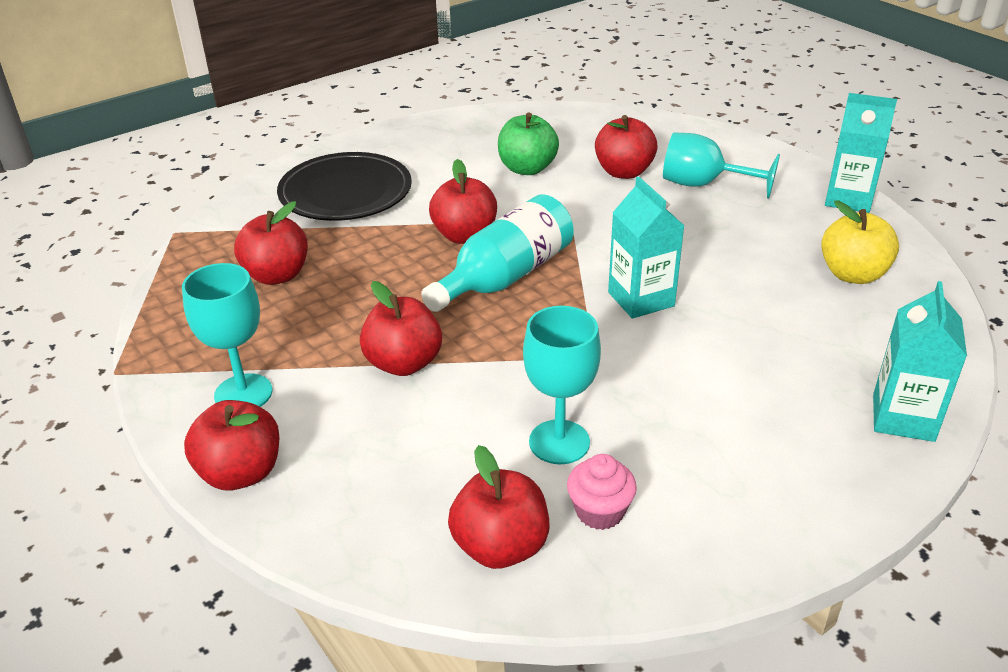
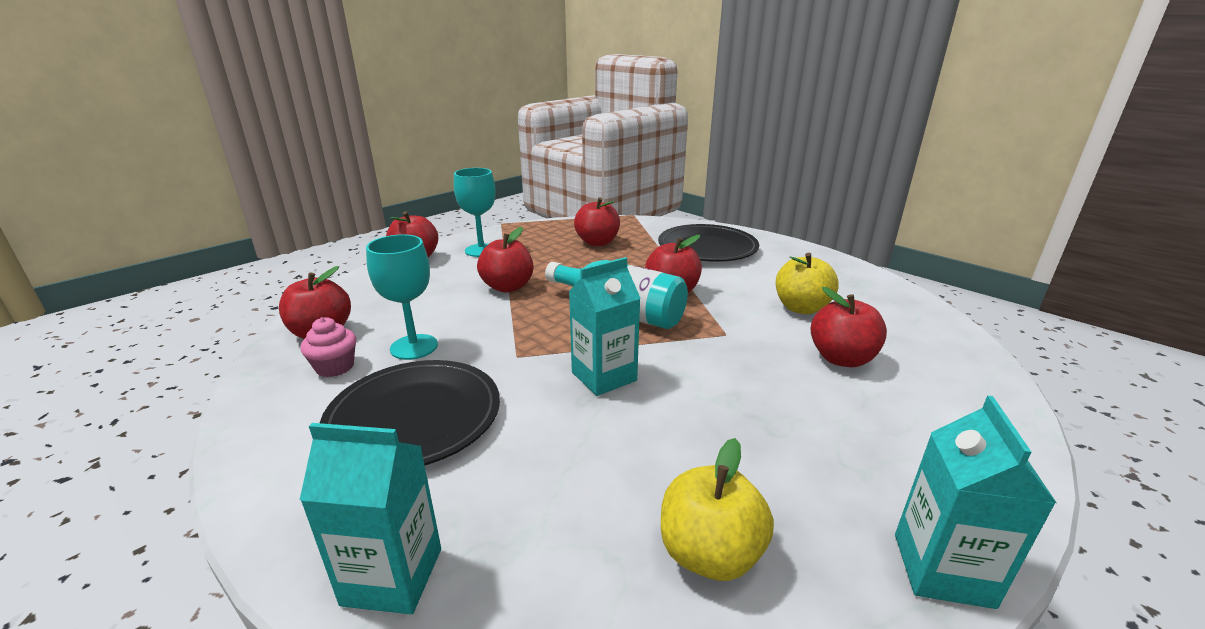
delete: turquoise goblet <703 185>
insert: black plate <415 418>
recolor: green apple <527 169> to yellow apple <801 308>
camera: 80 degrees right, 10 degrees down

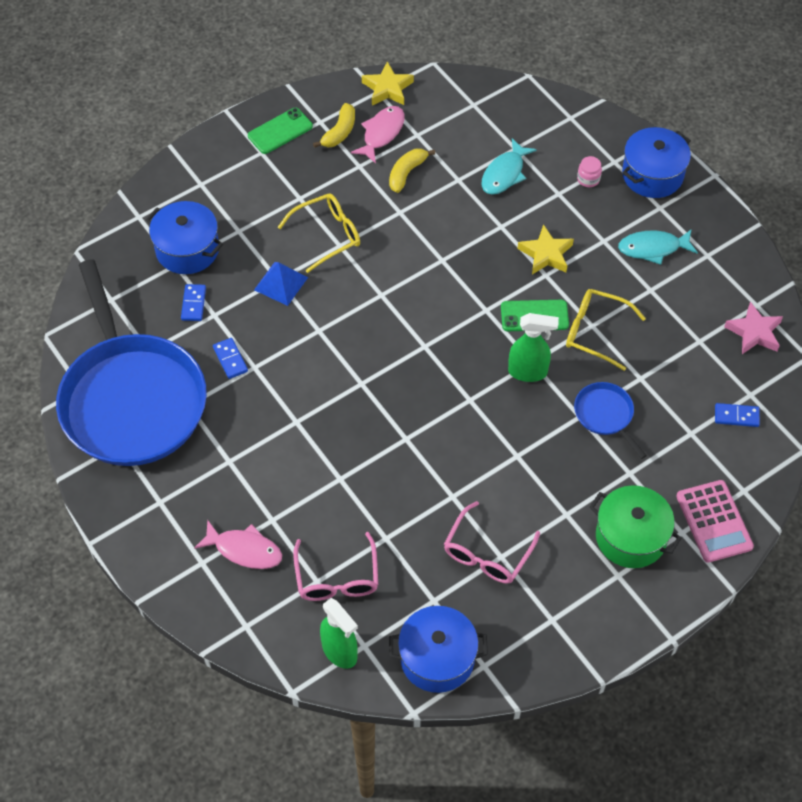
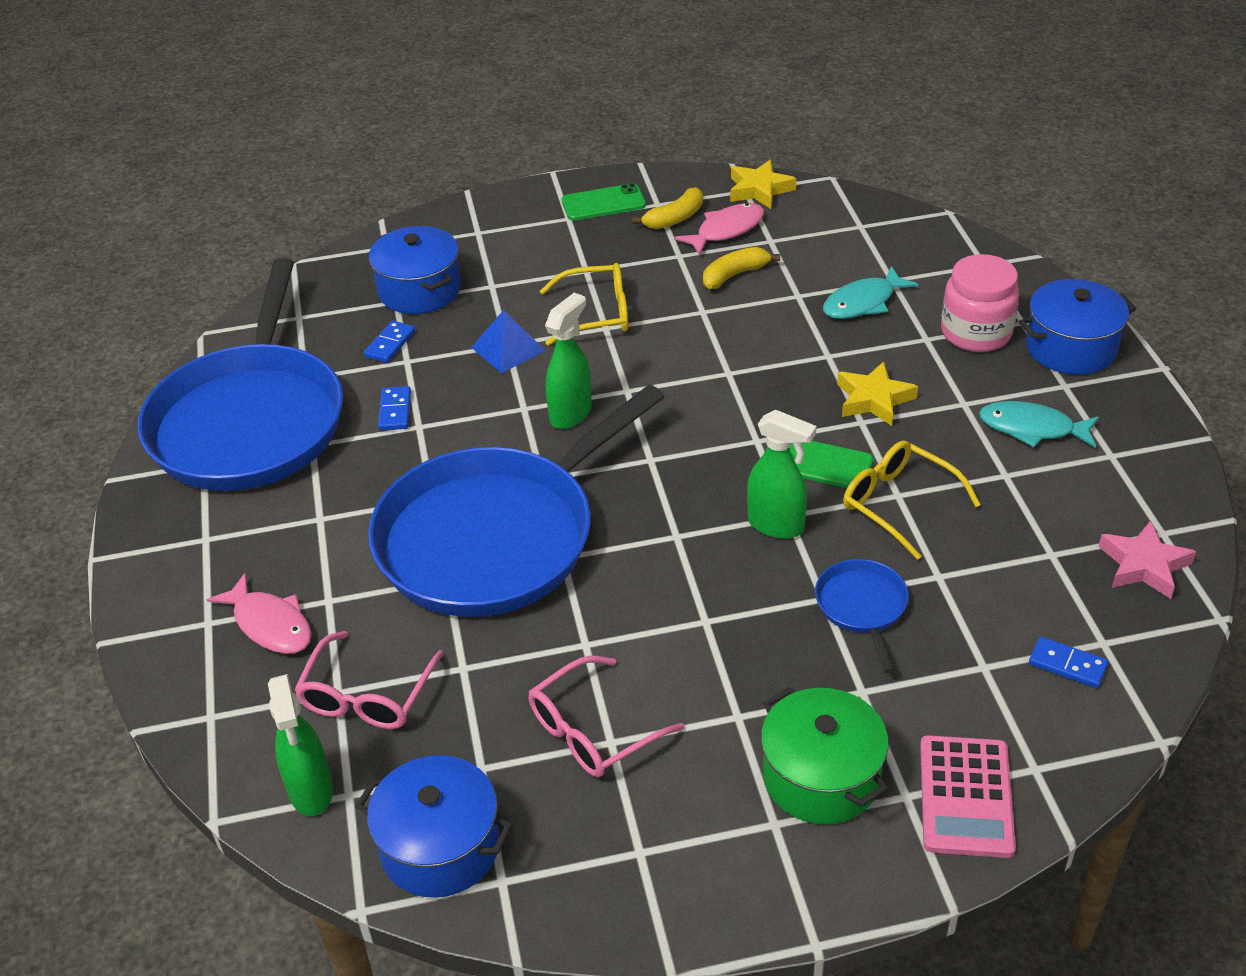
insert: blue pan <494 537>; green spray bottle <571 414>
resize: pink jar <588 179> = <976 333> x2.16
camera: 25 degrees right, 15 degrees down

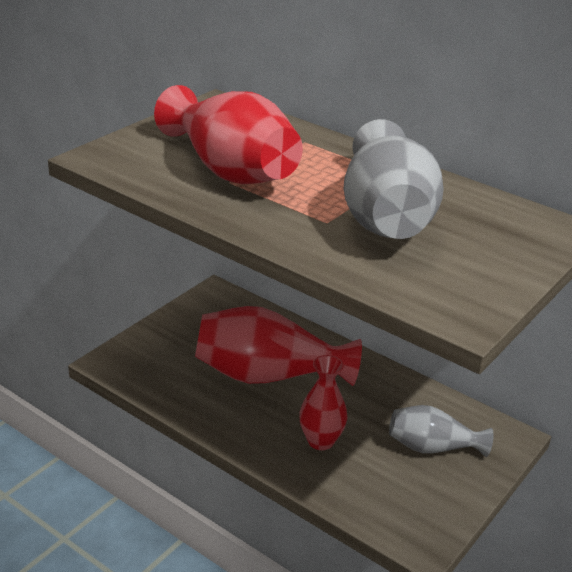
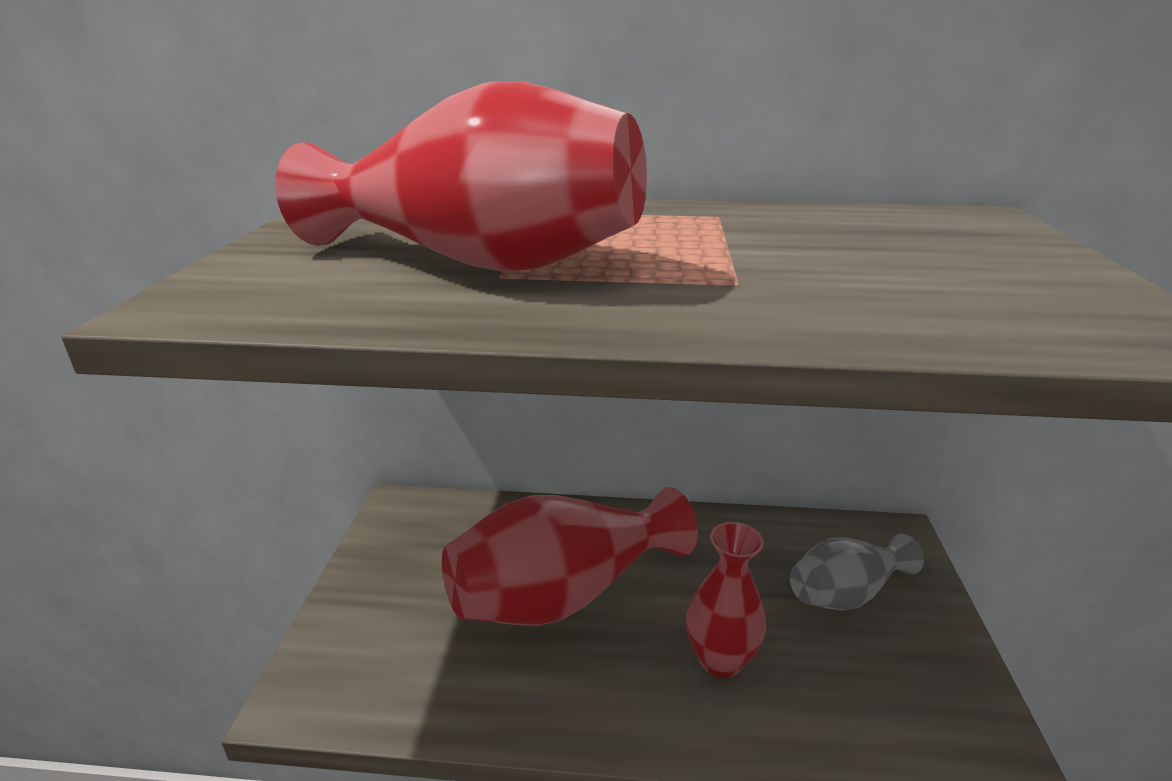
delete: grey vase <385 218>
camera: 30 degrees left, 5 degrees down

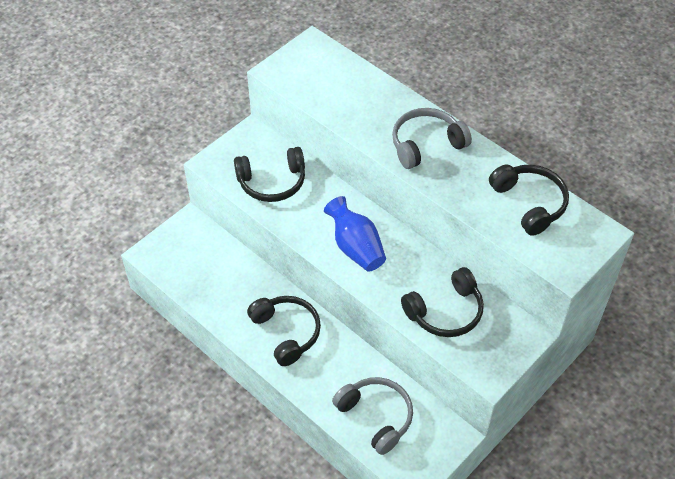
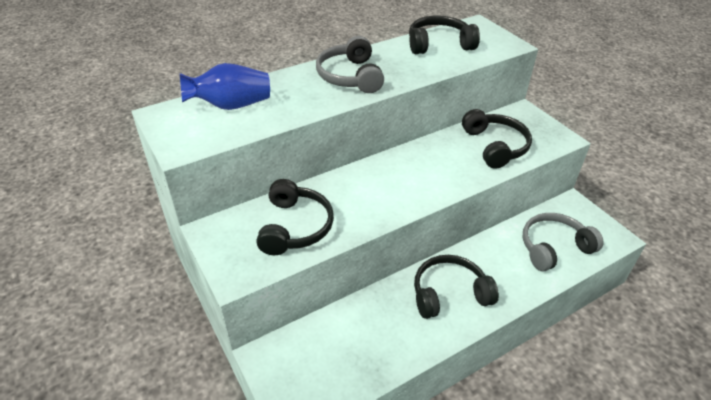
move: blue vase <355 247> to <230 105>
camera: 75 degrees left, 10 degrees down

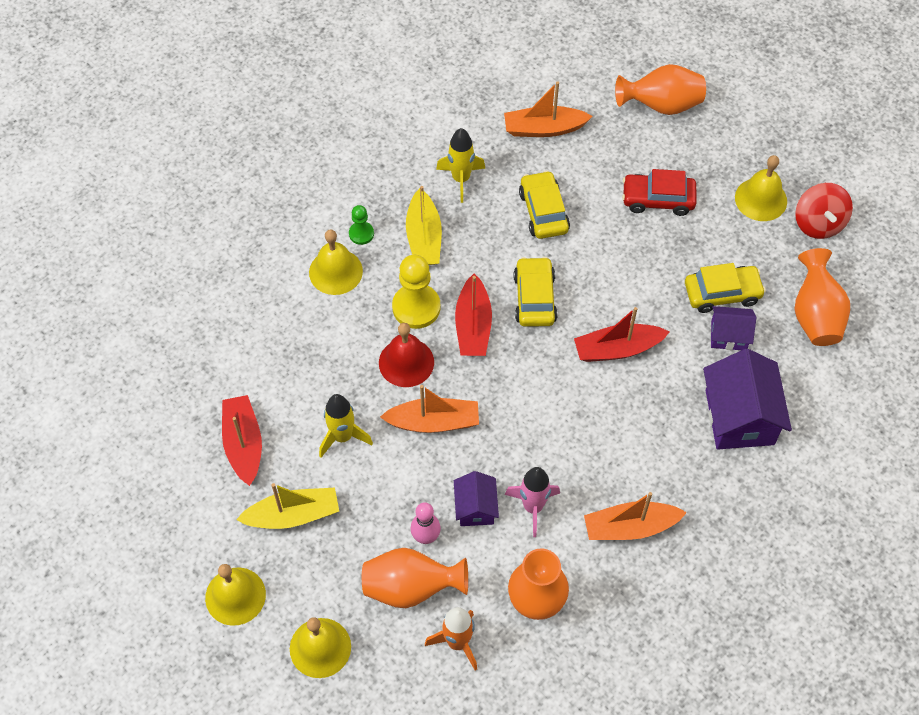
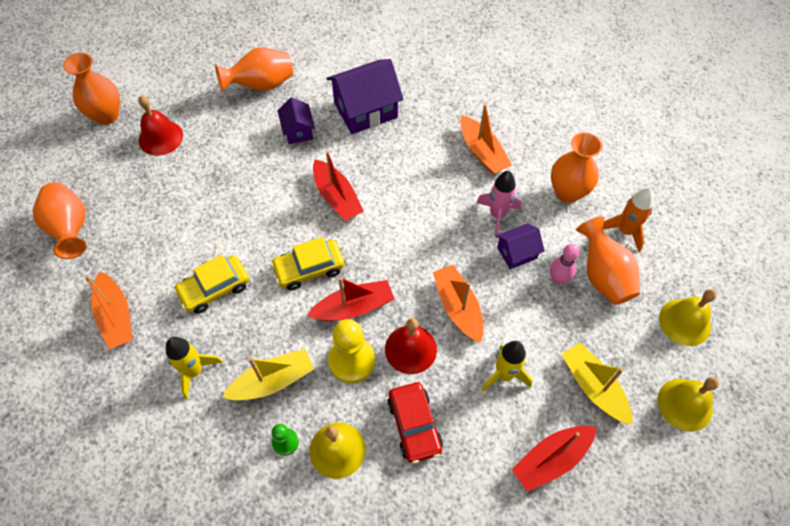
delete: yellow car <722 293>; red spinning top <818 223>
insert: orange vase <106 115>
move: red car <658 199> to <414 425>
recolor: yellow bell <761 199> to red bell <160 137>
camera: 110 degrees left, 0 degrees up

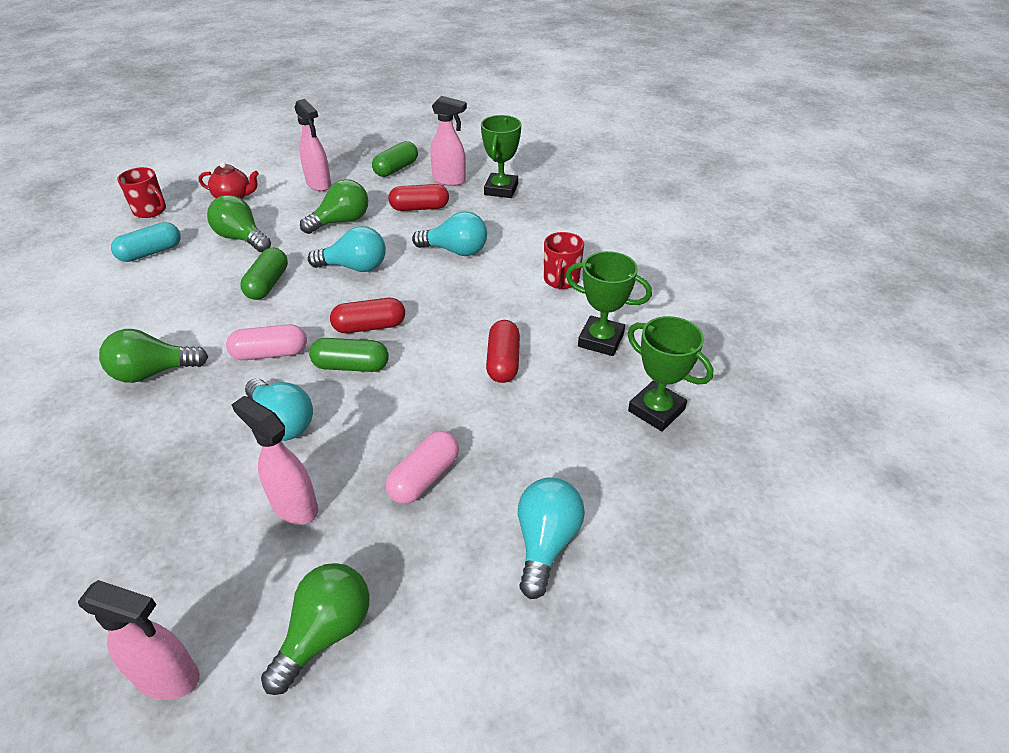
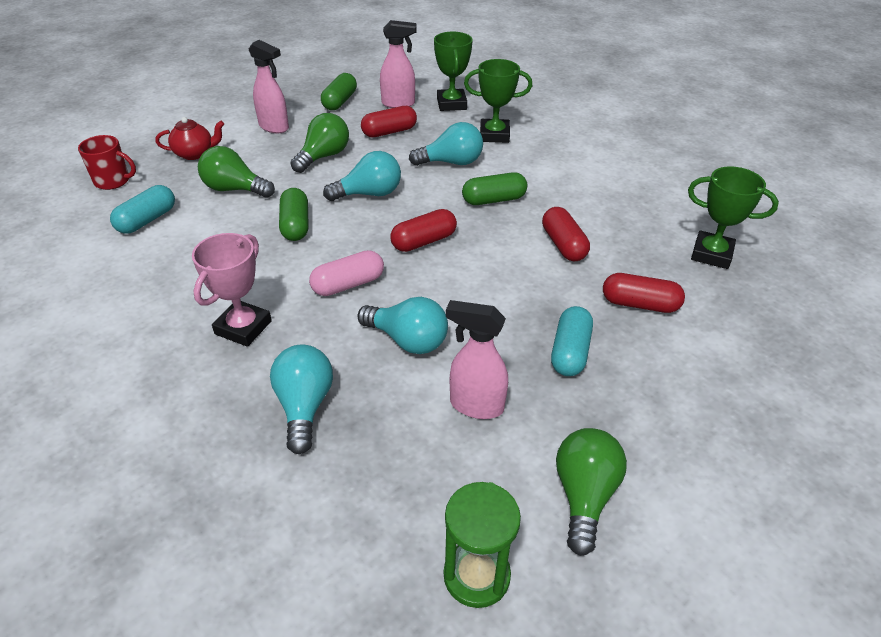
delete: red mug <561 280>
insert: red capsule <639 304>
move: turquoise light bulb <546 543> to <304 406>; green capsule <351 366> to <494 200>; green trophy <601 340> to <494 135>
replace: green light bulb <153 372> to pink trophy <243 327>; pink spray bottle <169 677> to green hourglass <476 575>
recolor: pink capsule <424 478> to turquoise capsule <570 352>
camera: 20 degrees left, 0 degrees up

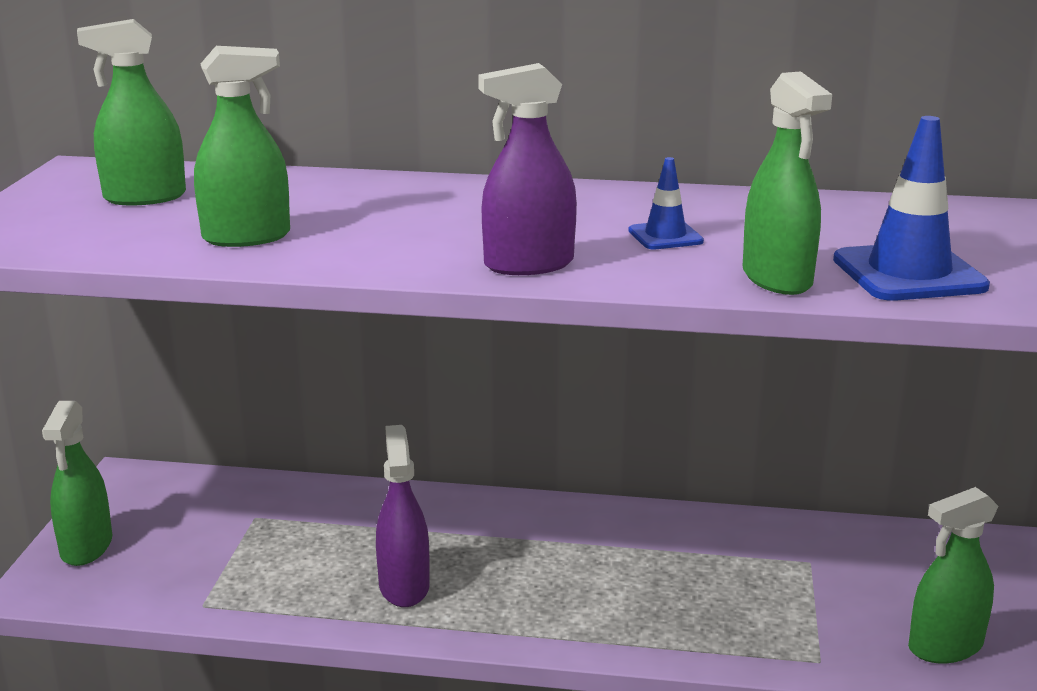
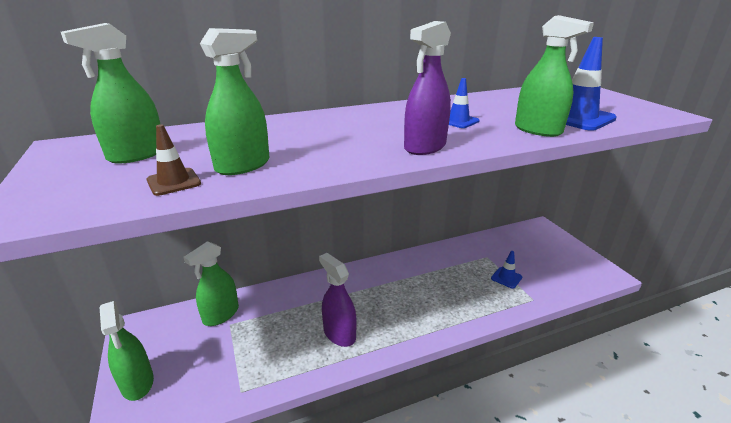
insert: brown traffic cone <174 182>; blue traffic cone <506 278>
move: green spray bottle <945 646> to <221 314>
camera: 30 degrees left, 5 degrees up

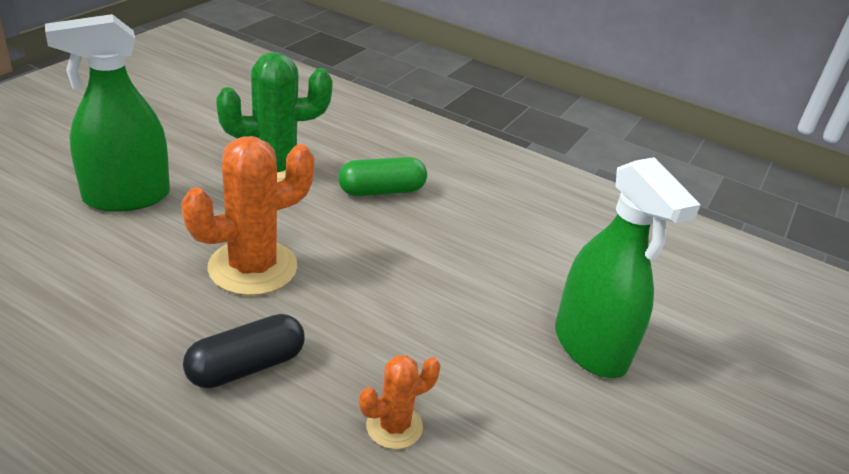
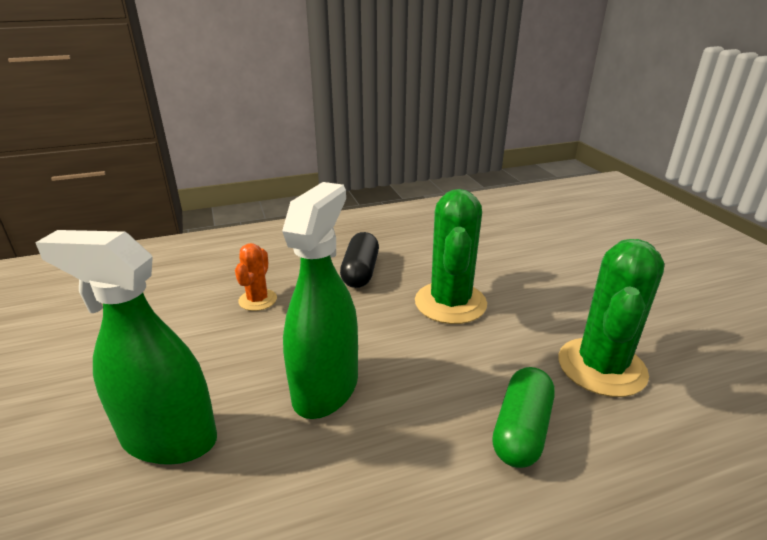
move: green spray bottle <126 197> to <326 388>
recolor: orange cactus <253 267> to green cactus <450 303>
camera: 135 degrees right, 5 degrees down

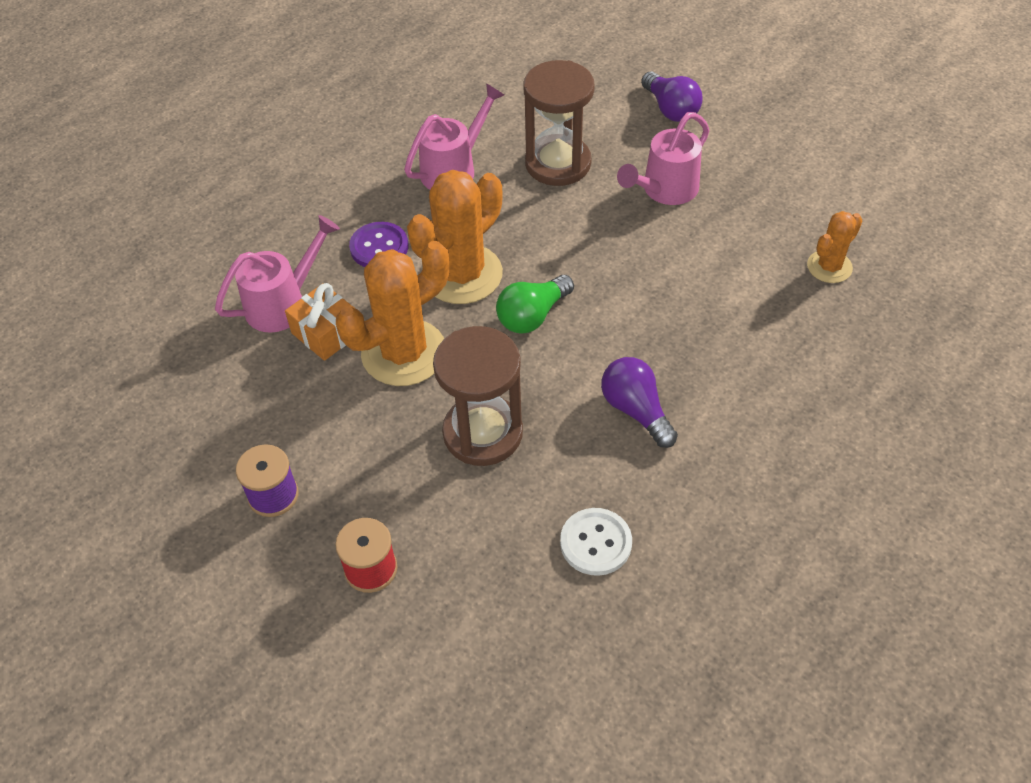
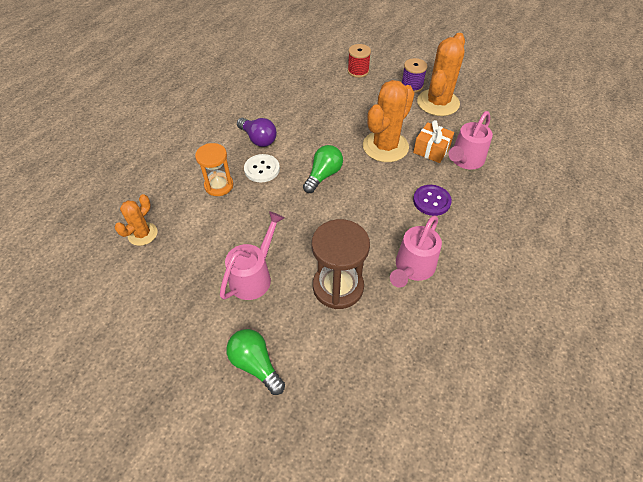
delete: brown hourglass <483 433>
insert: orange hourglass <219 185>
move: white button <595 543> to <262 169>; orange cactus <462 274> to <438 103>
recolor: purple light bulb <670 109> to green light bulb <255 364>
camera: 165 degrees right, 0 degrees up

